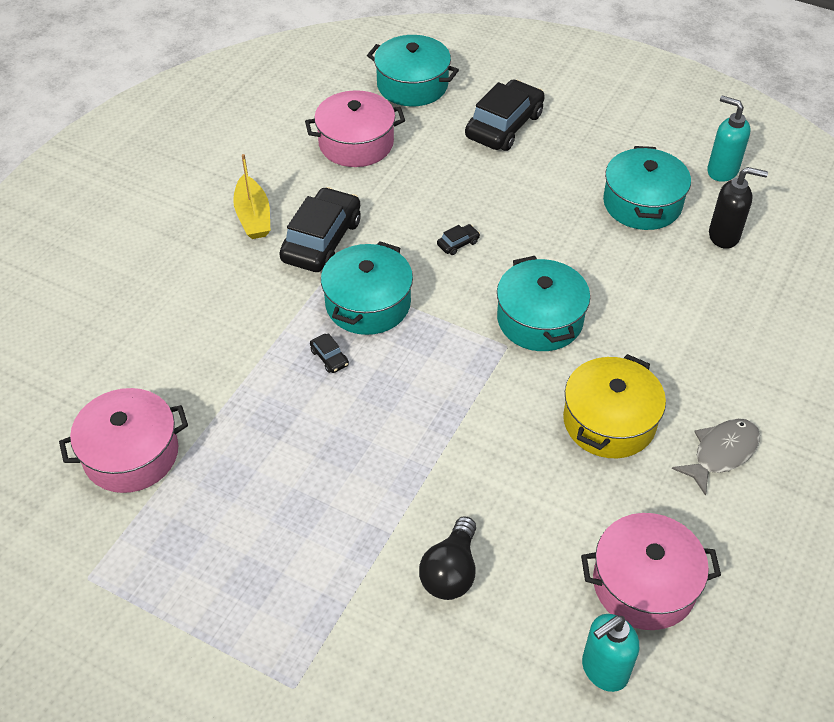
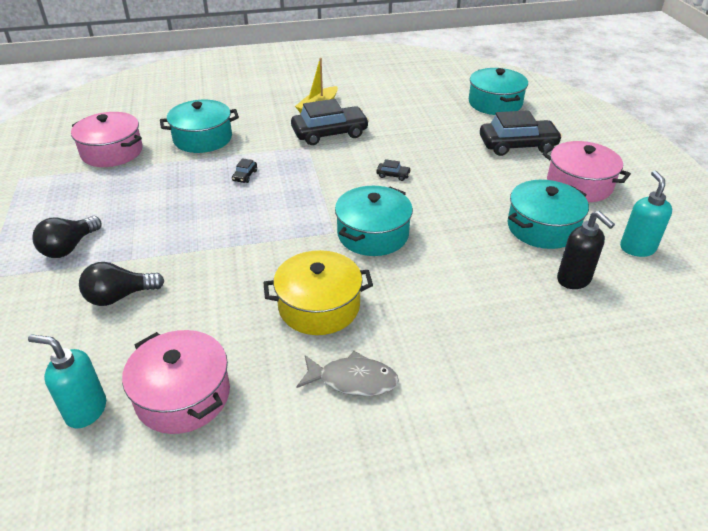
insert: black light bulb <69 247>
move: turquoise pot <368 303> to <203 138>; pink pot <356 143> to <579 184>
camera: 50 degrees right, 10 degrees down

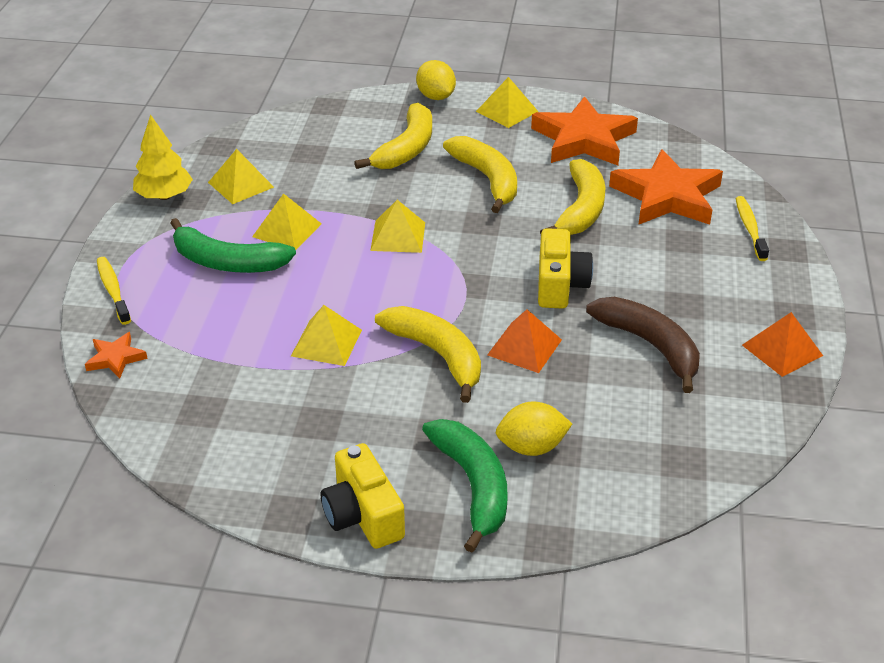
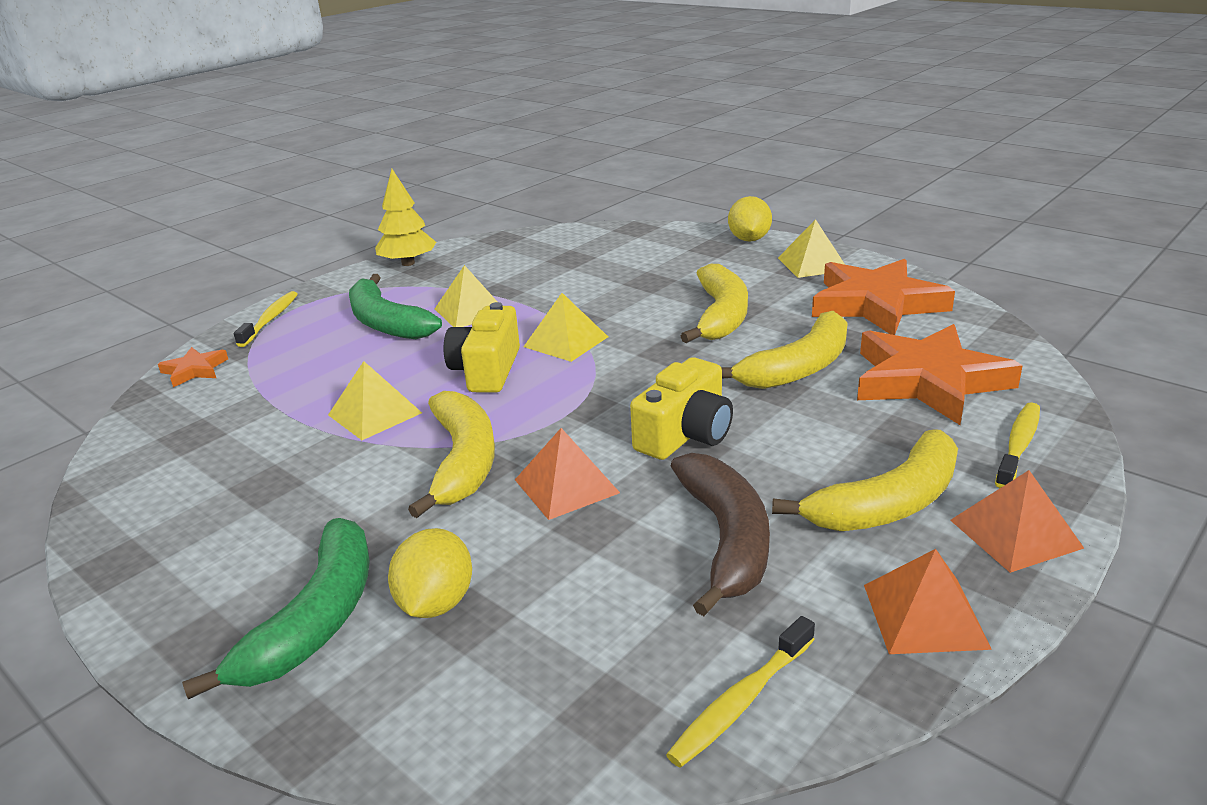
delete: yellow pyramid <241 184>
insert: yellow toothbrush <740 701>; orange pyramid <1015 533>
move: yellow camera <362 515> to <487 370>; yellow banana <406 149> to <888 503>
rotate: yellow lemon <531 447> = <436 603> 75 degrees clockwise
camera: 35 degrees right, 10 degrees down

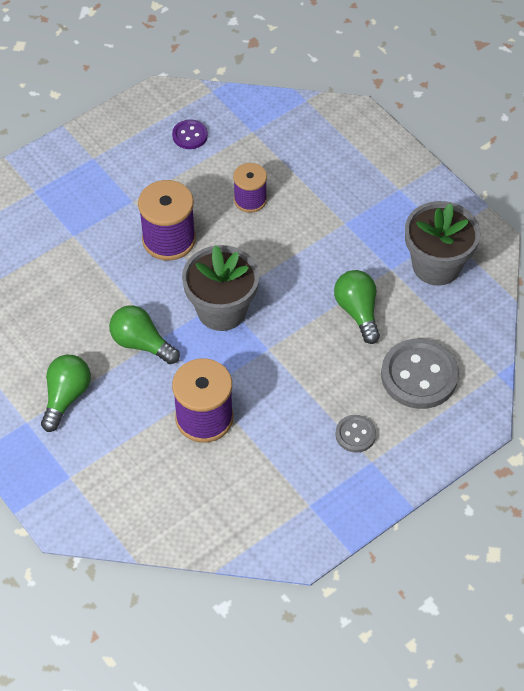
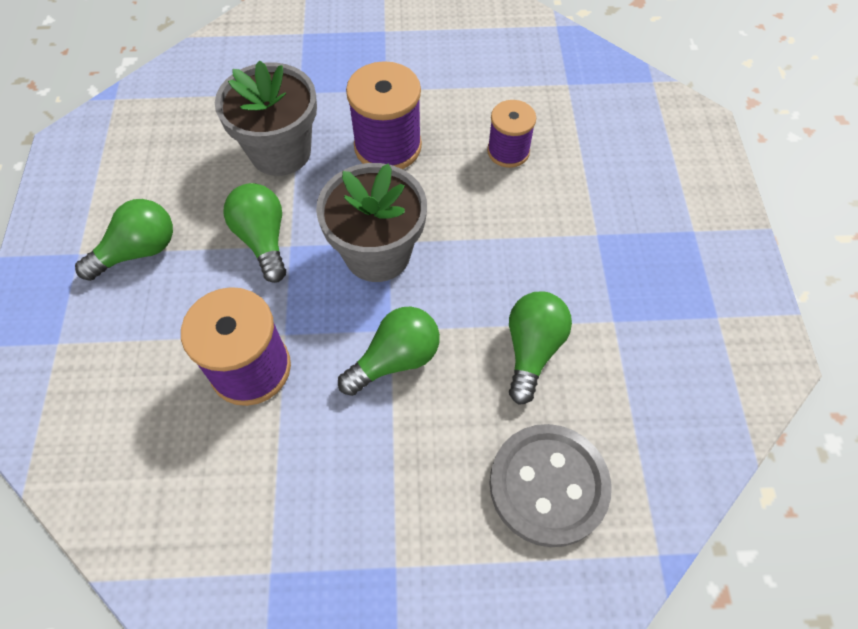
delete: purple button <190 135>; grey button <355 434>
insert: green light bulb <395 359>
move: grey flower pot <436 265> to <280 152>
camera: 35 degrees right, 5 degrees up

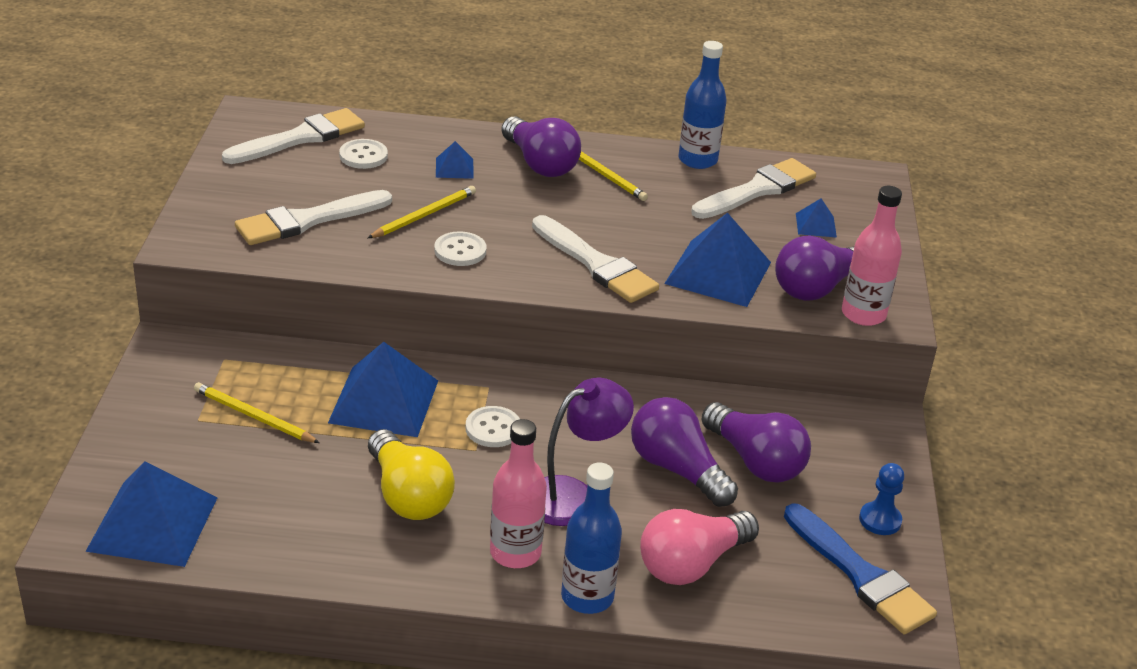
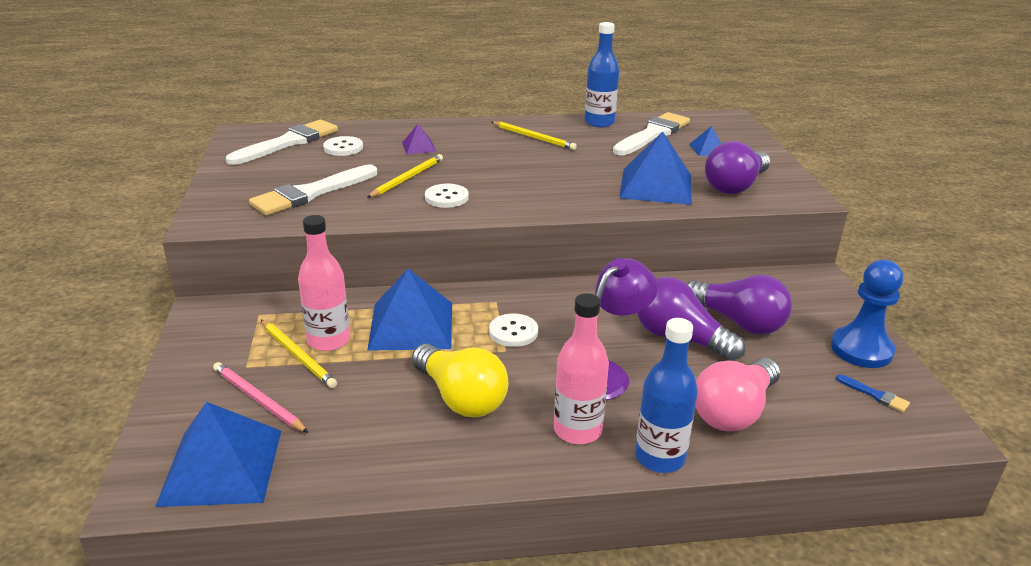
delete: purple light bulb <540 164>; white brush <596 264>
insert: pink pencil <258 399>
move: pink bottle <863 314> to <329 340>
recolor: blue pyramid <454 168> to purple pyramid <419 147>
rotate: yellow pencil <253 416> = <298 355> 150 degrees counterclockwise
resize: blue pawn <880 520> = <861 349> x1.64; blue brush <860 575> = <875 395> x0.42
camera: 10 degrees left, 5 degrees down

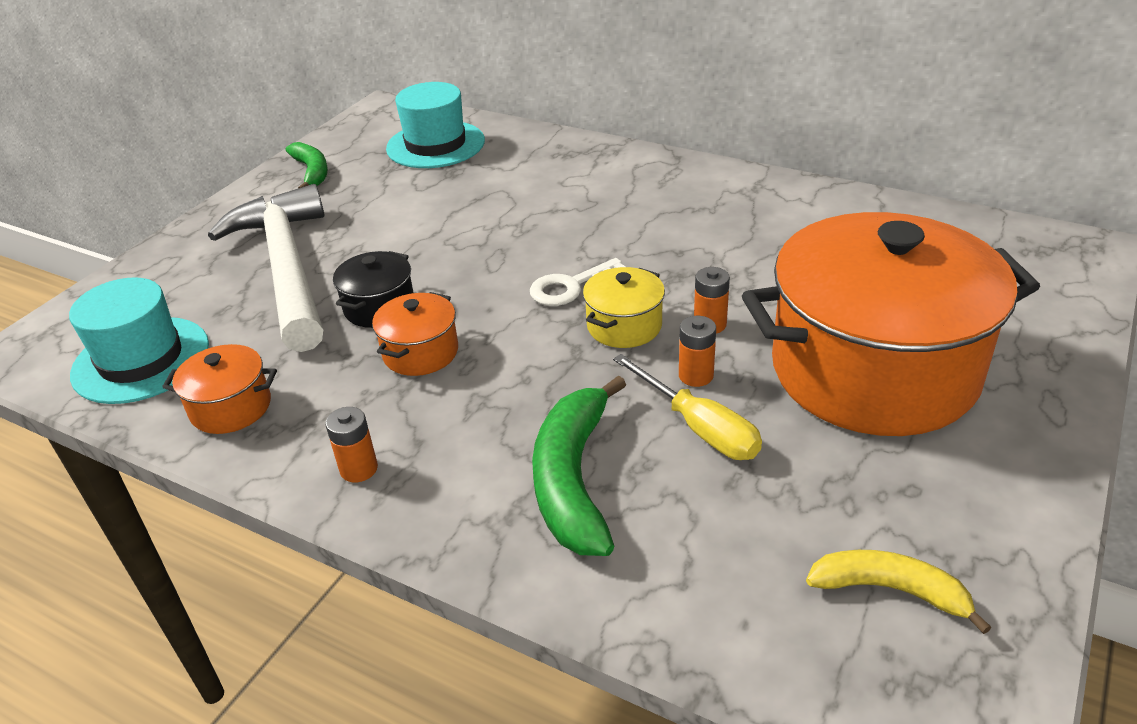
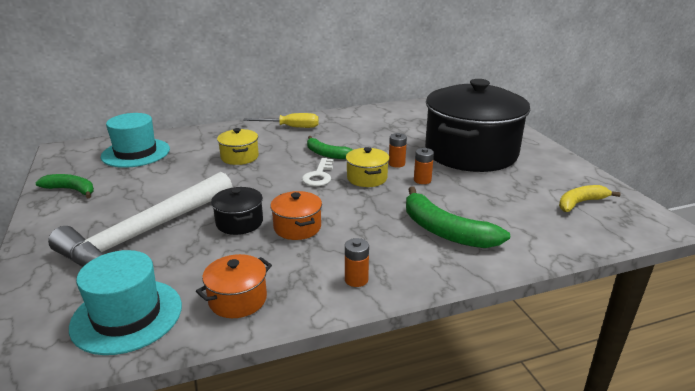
insert: yellow pot <239 157>; green banana <326 154>
move: yellow screwdriver <699 427> to <291 127>
recolor: orange pot <873 370> to black pot <471 153>
rotate: white hammer <287 268> = <146 233> 75 degrees counterclockwise
camera: 50 degrees left, 10 degrees down

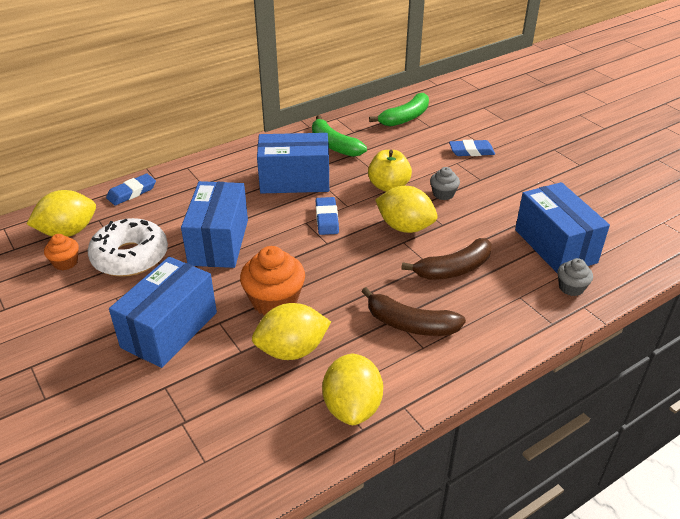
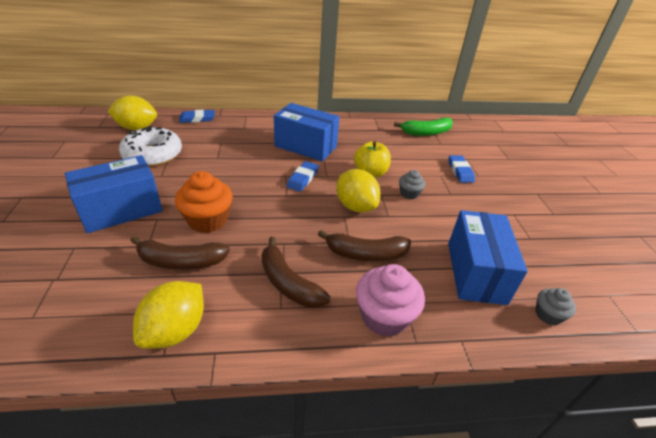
delete: orange cupcake <65 262>; blue box <219 242>; green banana <334 145>
insert: pink cupcake <384 316>
move: grey cupcake <571 287> to <548 315>
replace: yellow lemon <292 350> to brown banana <181 261>
rotate: blue eraser <471 151> = <460 171> 60 degrees clockwise
camera: 25 degrees right, 0 degrees up

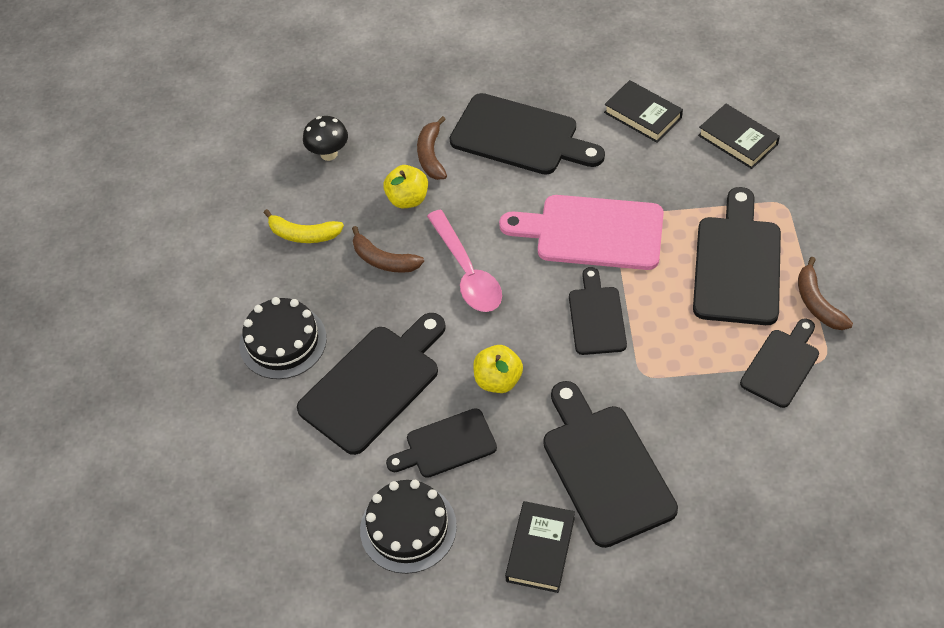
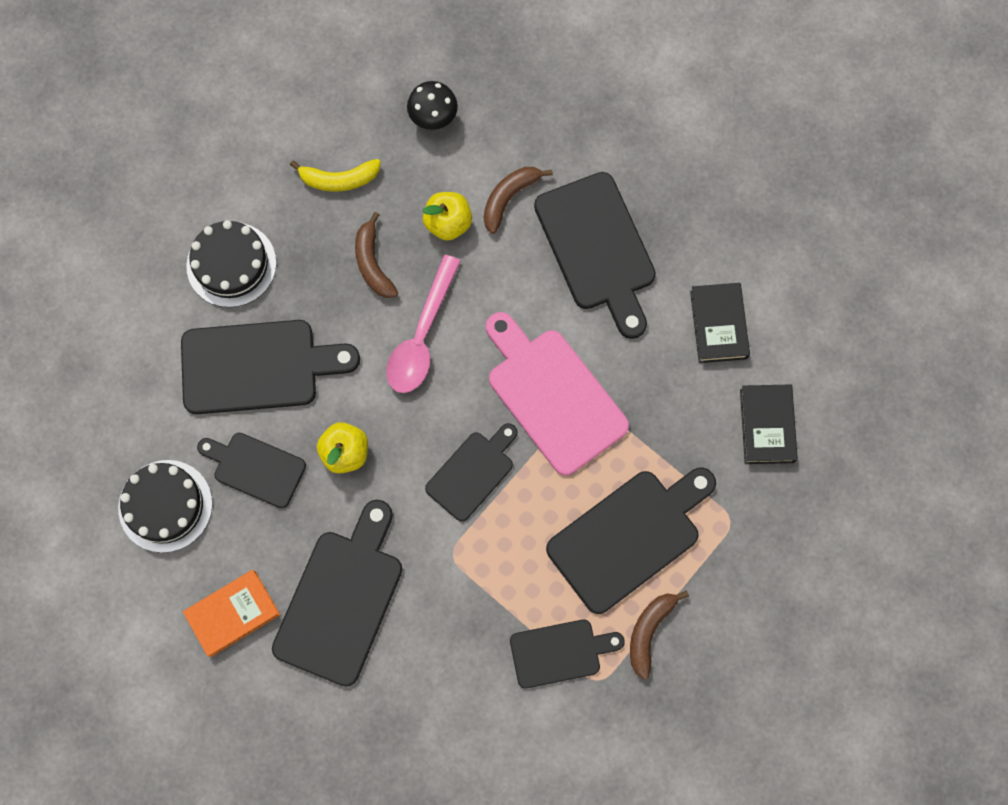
recolor: black book <540 549> to orange book <233 614>
rotate: yellow banana <303 234> = <338 179> 60 degrees counterclockwise
camera: 40 degrees right, 20 degrees up

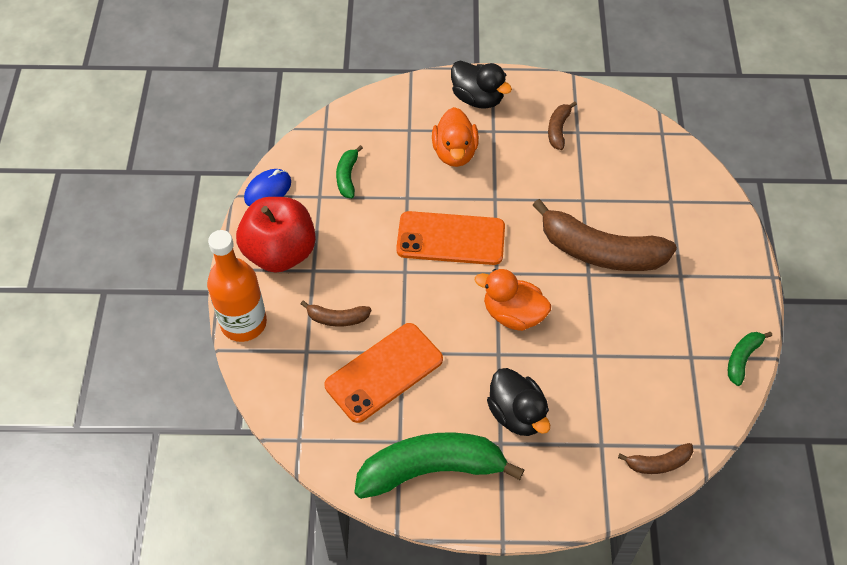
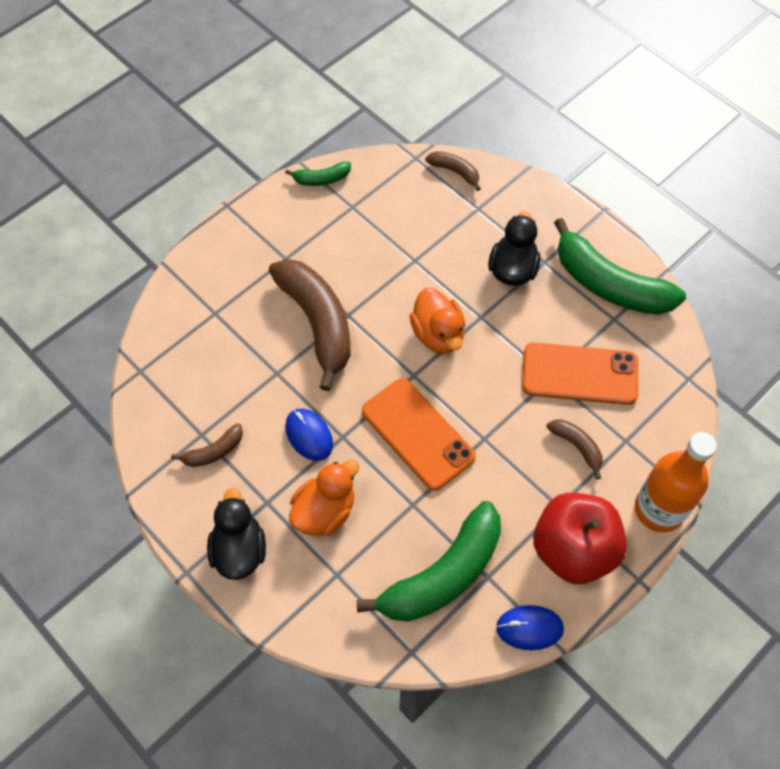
insert: blue mouse <309 435>
resize: green banana <347 177> = <443 575> x2.16
camera: 135 degrees left, 5 degrees up

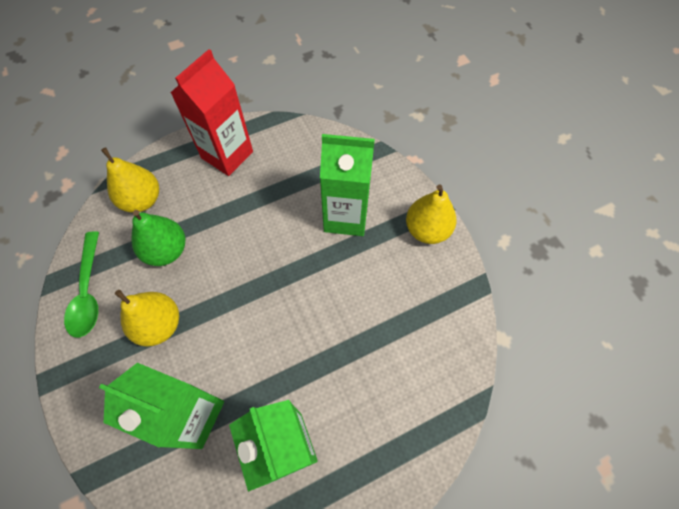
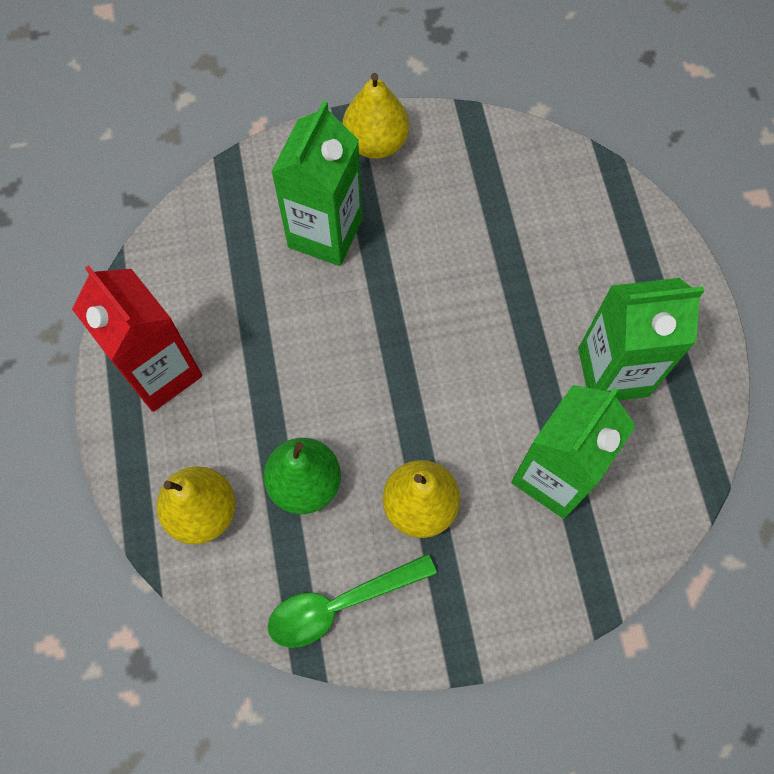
rotate: green spoon <88 292> = <340 604> 150 degrees clockwise
camera: 75 degrees left, 5 degrees up

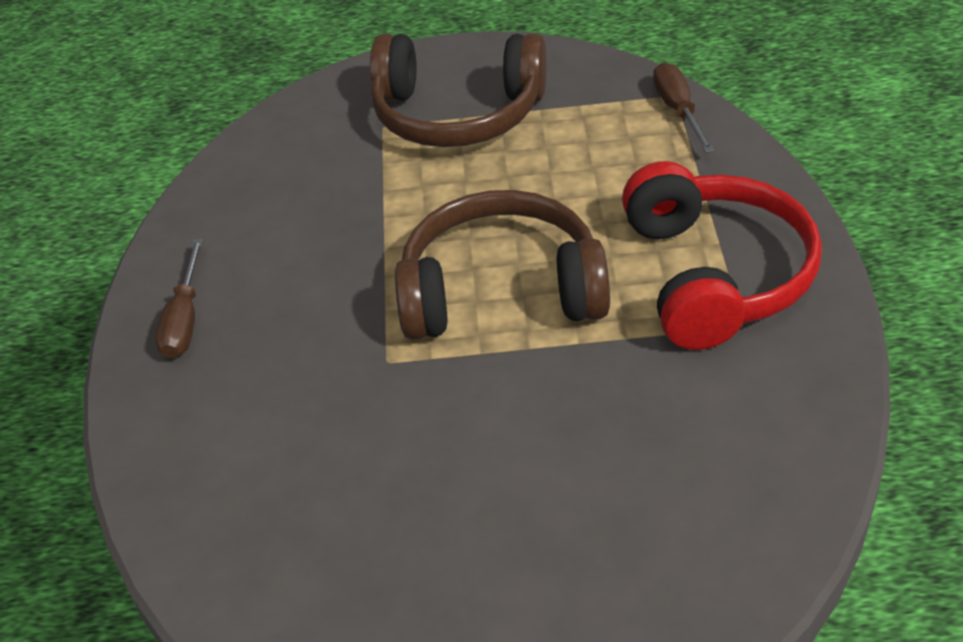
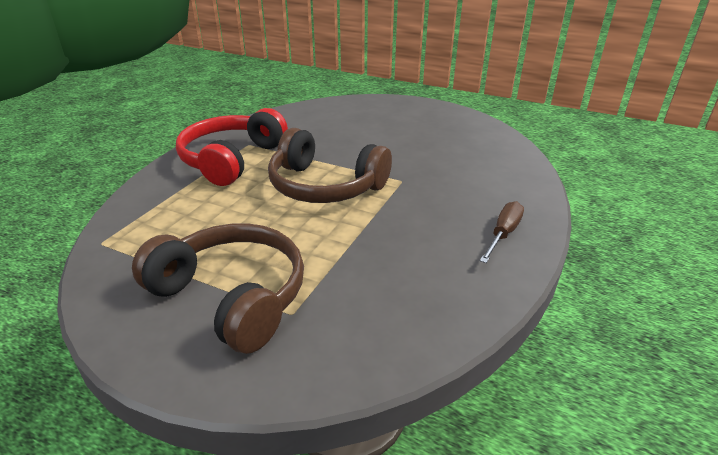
delete: brown screwdriver <678 110>
camera: 155 degrees left, 10 degrees down

